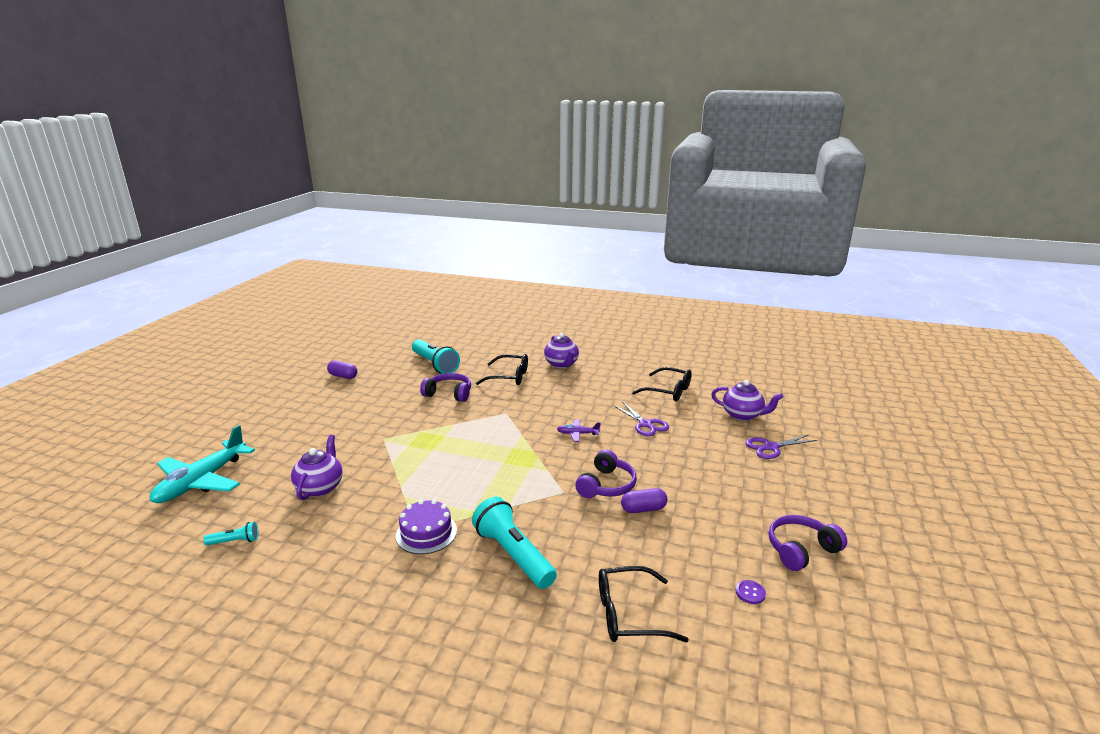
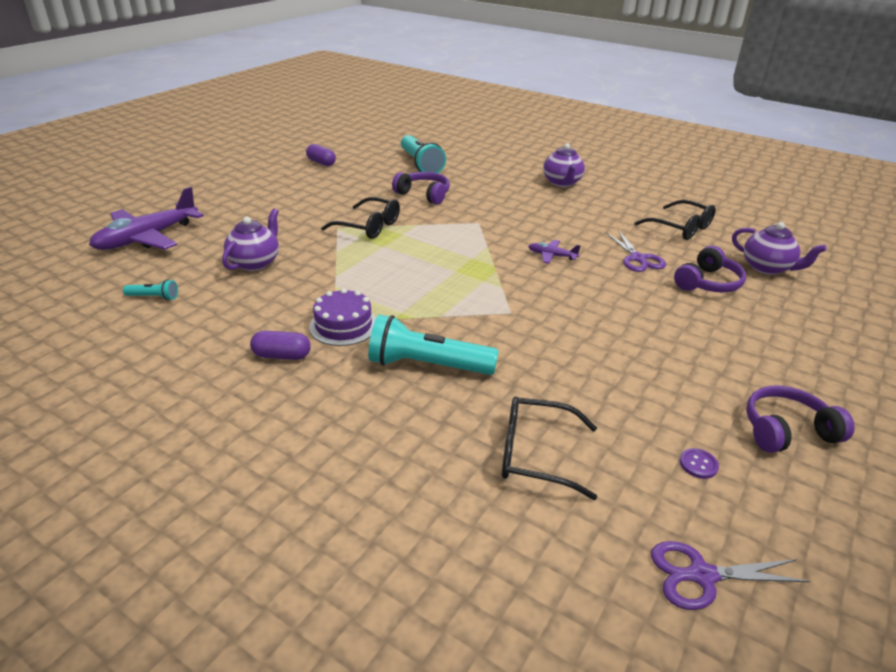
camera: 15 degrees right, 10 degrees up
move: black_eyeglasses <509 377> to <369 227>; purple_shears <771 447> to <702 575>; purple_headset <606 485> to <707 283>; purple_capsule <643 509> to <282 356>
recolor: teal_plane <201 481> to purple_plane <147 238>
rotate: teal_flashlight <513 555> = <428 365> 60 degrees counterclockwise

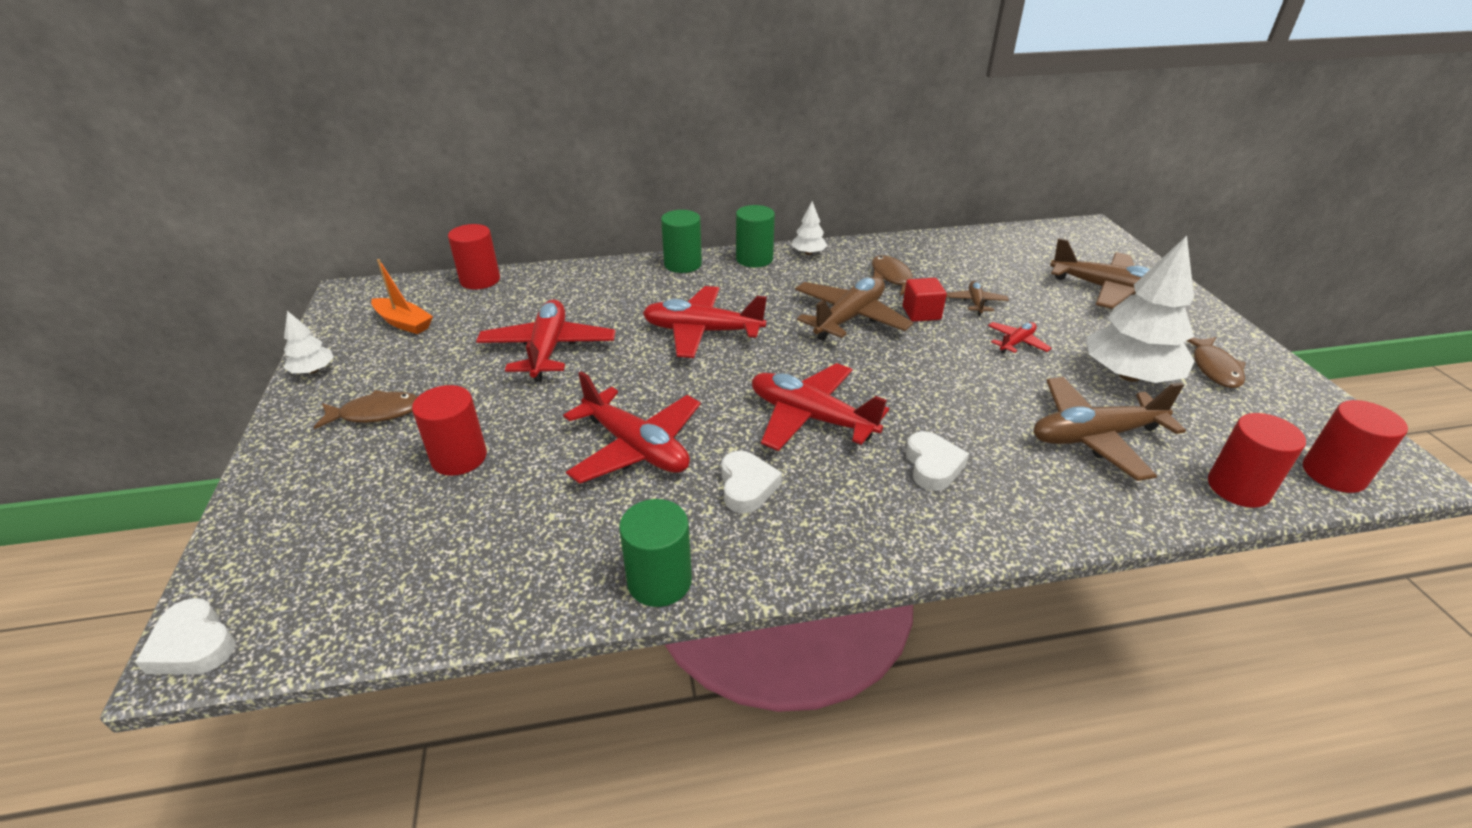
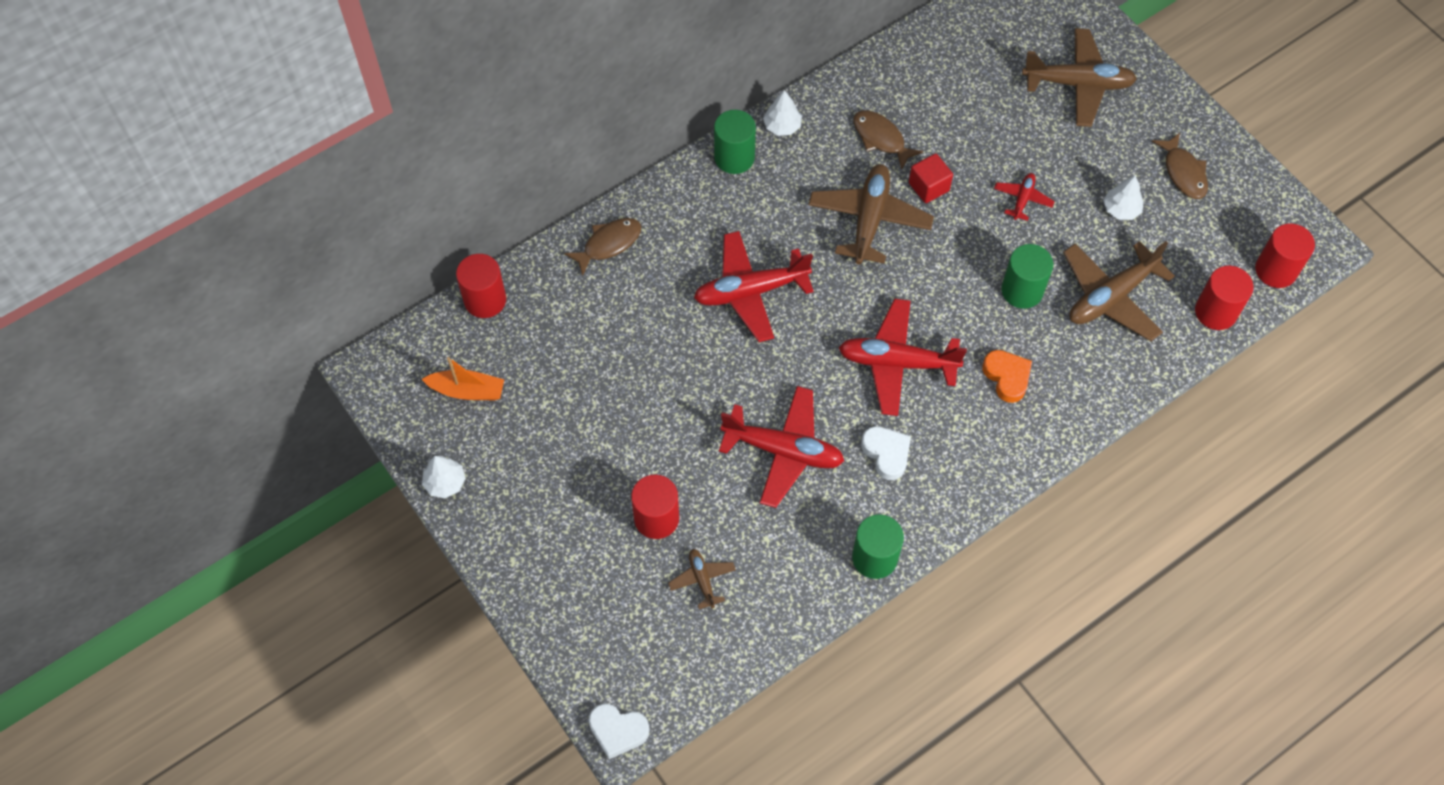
camera: 25 degrees left, 25 degrees up
delete: red_plane <548 349>
move: leaf-green_cylinder <683 264> to <1022 290>; brown_plane <975 303> to <702 580>; brown_toy_fish <376 413> to <608 244>
recolor: snow-white_heart <932 466> to orange_heart <1007 377>
resize: snow-white_fir_tree <1129 375> = <1121 209> x0.47

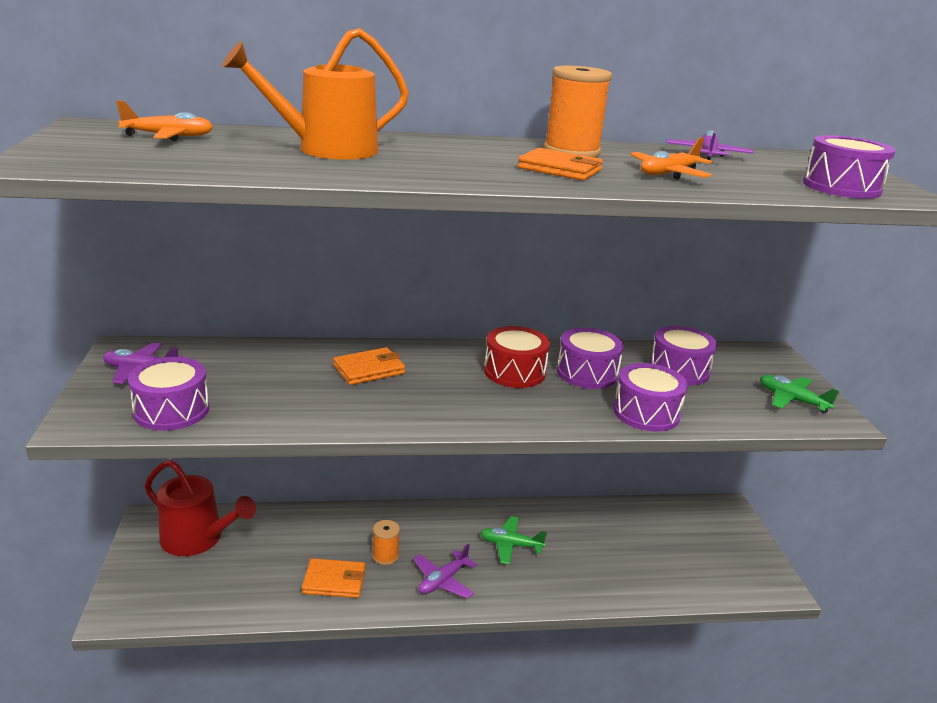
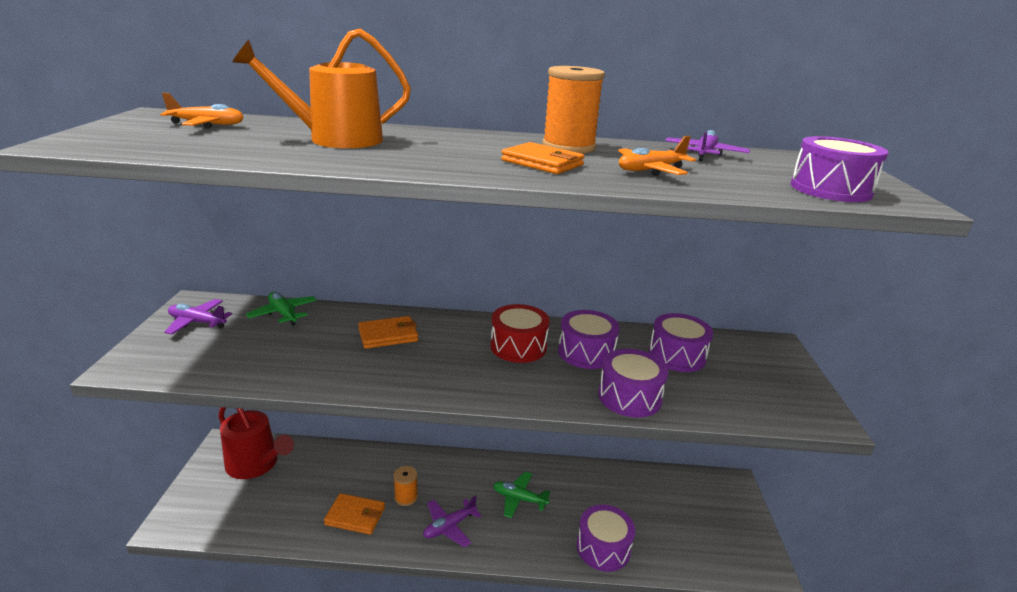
camera: 10 degrees right, 0 degrees up
move: purple_toy_drum <171 410> to <603 548>; leaf-green_plane <792 400> to <283 313>

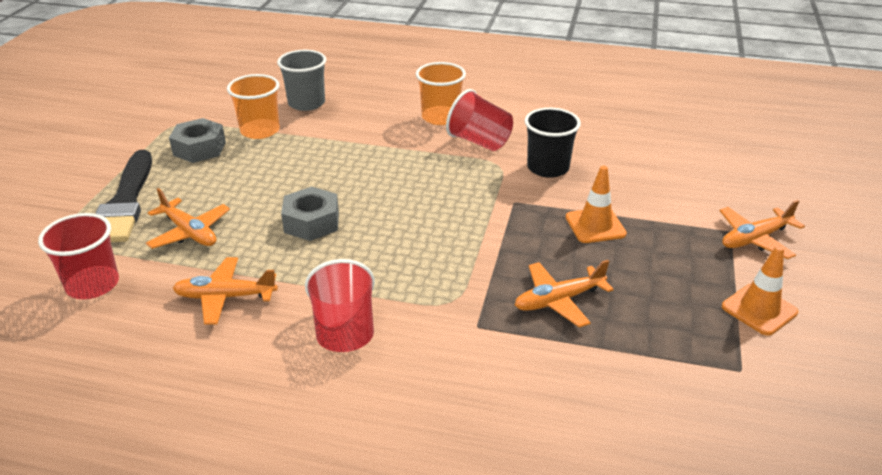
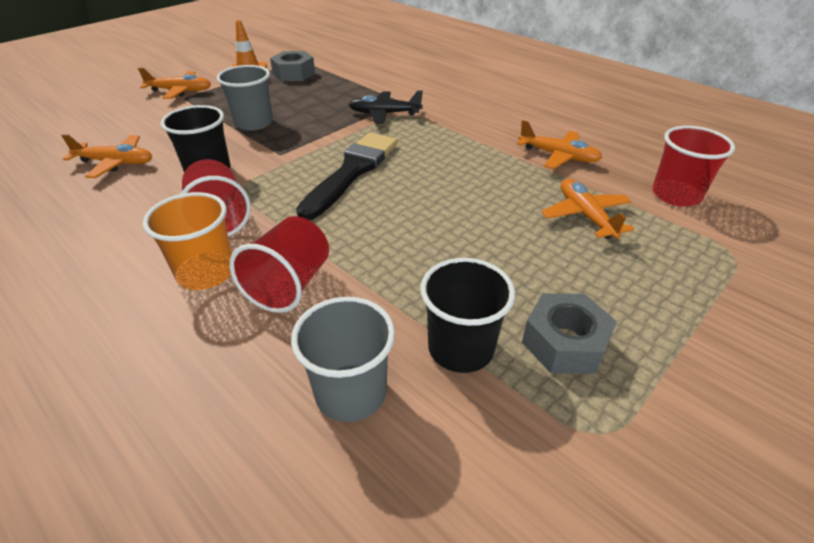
camera: 150 degrees left, 5 degrees up
insert: black_plane <384 114>
move: black_paint_brush <125 202> to <352 172>; gray_hex_nut <311 222> to <294 74>; red_tumbler <344 330> to <289 285>; orange_plane <558 300> to <116 163>
replace: orange_safety_cone <595 225> to gray_tumbler <253 123>
recolor: orange_tumbler <260 130> to black_tumbler <460 348>

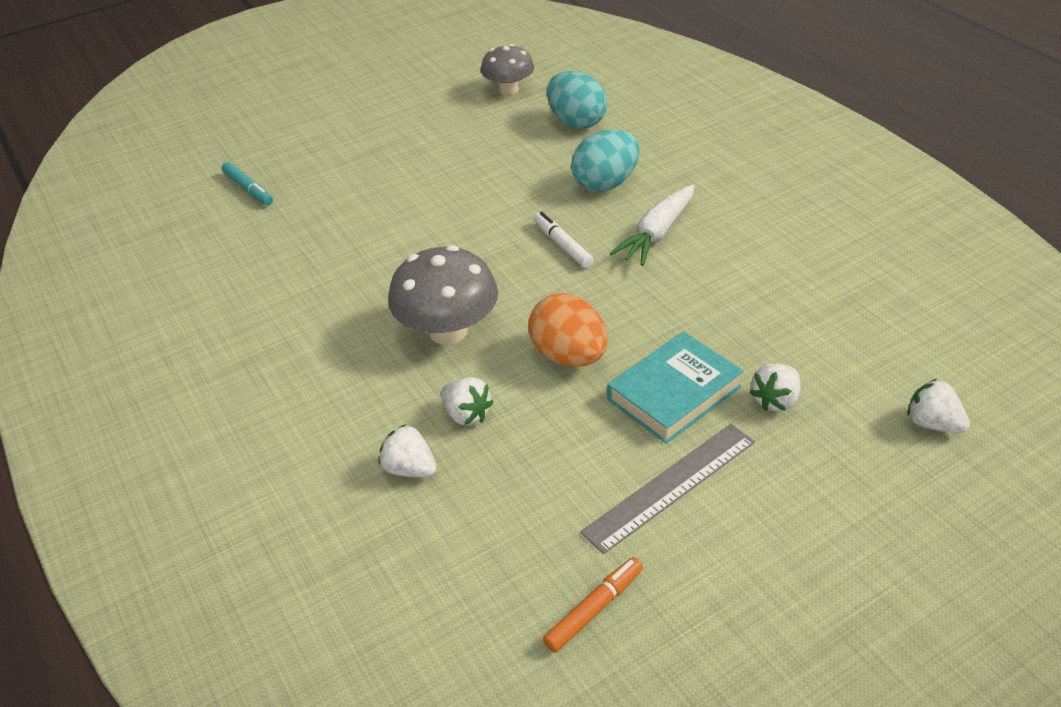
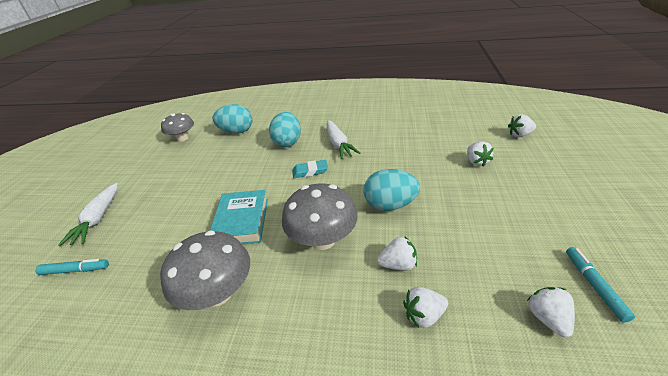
camera: 50 degrees left, 5 degrees down
delete: gray_ruler <670 486>
insert: snow-white_carrot <98 219>; gray_mushroom <218 293>; snow-white_strawberry <547 318>
move: teal_hardcover <674 393> to <241 221>
replace: snow-white_marker <563 245> to teal_gum_eraser <310 171>
recolor: orange_toy_egg <569 356> to teal_toy_egg <390 205>; orange_marker <594 609> to teal_marker <594 285>

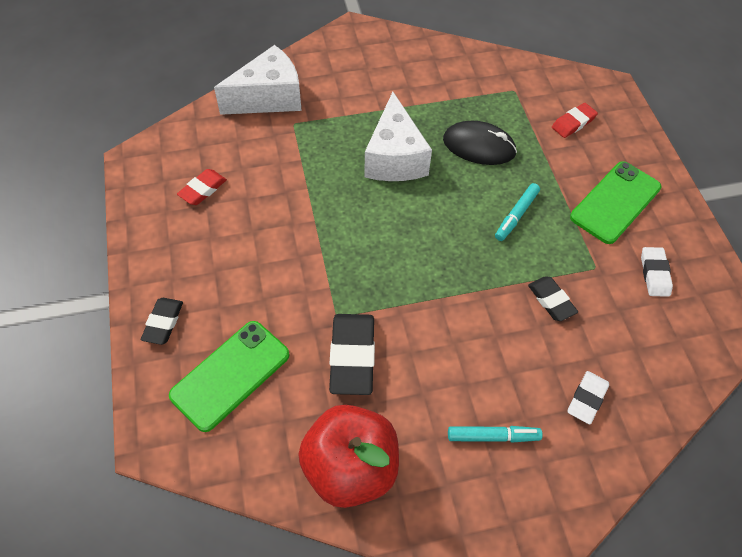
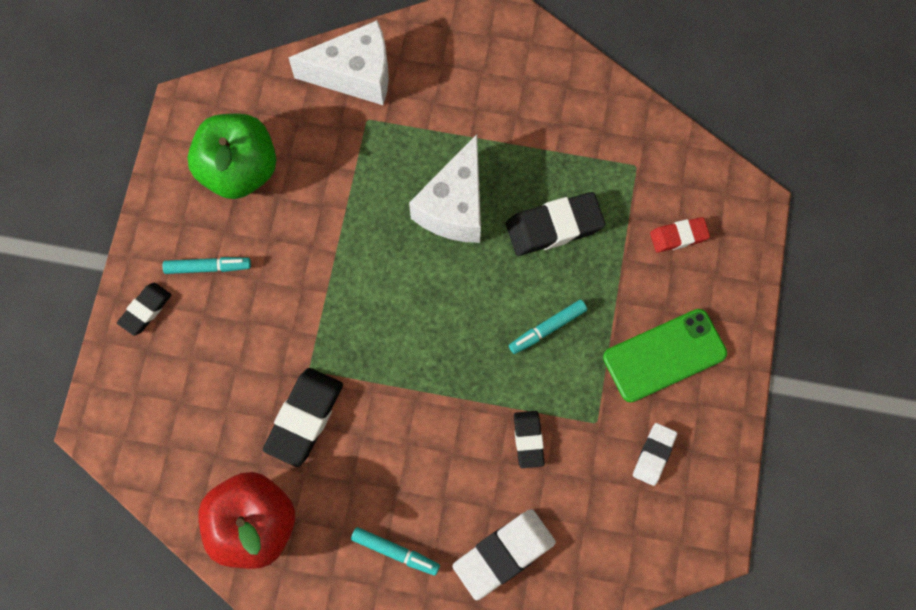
camera: 25 degrees right, 15 degrees up
delete: leaf-green_smartphone <230 375>
insert: teal_marker <208 267>
replace: black_computer_mouse <479 146> to black_gum_eraser <554 226>; red_gum_eraser <203 189> to leaf-green_apple <239 170>
resize: snow-white_gum_eraser <587 399> = <504 554> x1.69

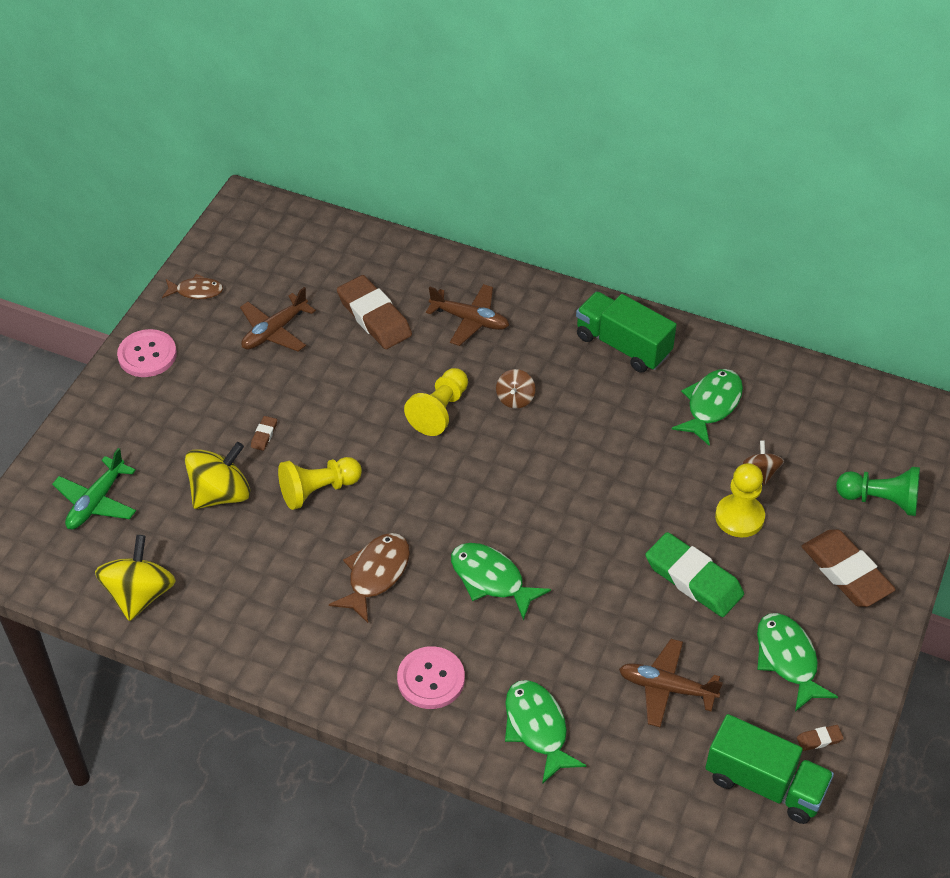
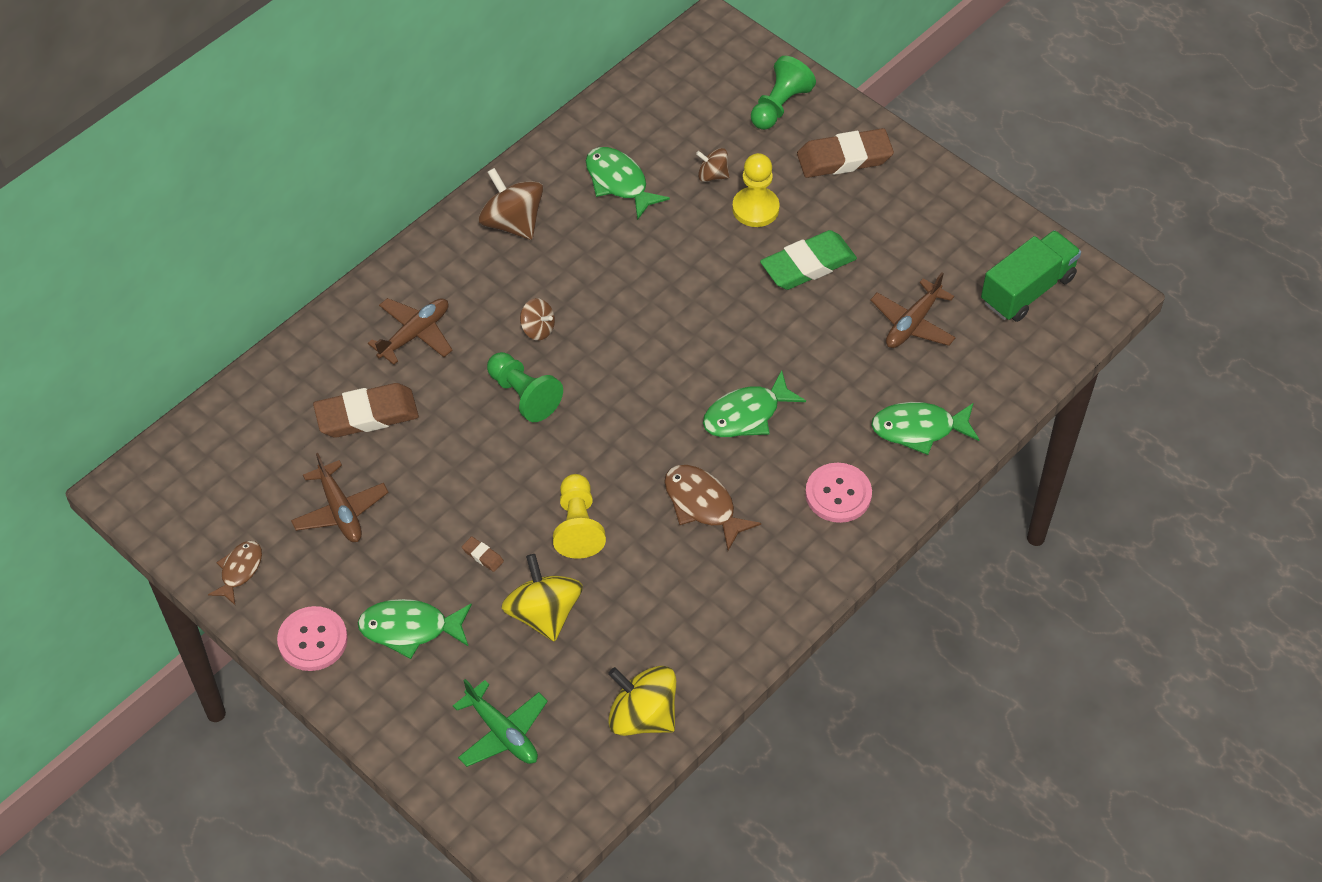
camera: 70 degrees left, 5 degrees up
delete: brown_gum_eraser <819 739>
move: leaf-green_toy_fish <787 659> to <410 629>
replace: leaf-green_truck <623 345> to brown_spinning_top <512 222>
recolor: bright_yellow_chess_pawn <439 411> to leaf-green_chess_pawn <523 395>

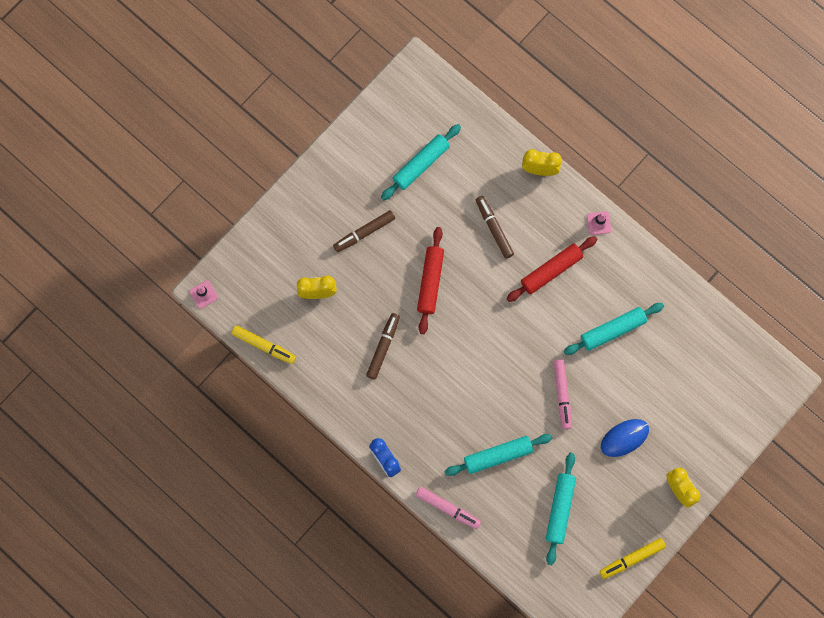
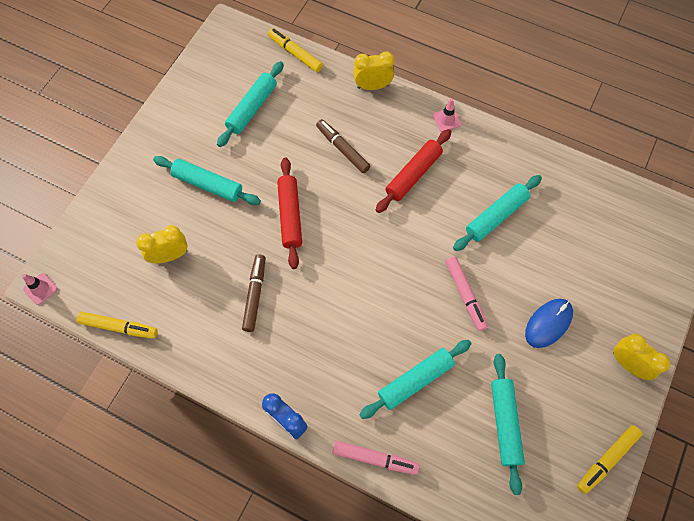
camera: 15 degrees left, 10 degrees down
insert: bright_yellow_marker <295 53>
replace: brown_marker <364 232> to teal_pastry_roller <208 184>

